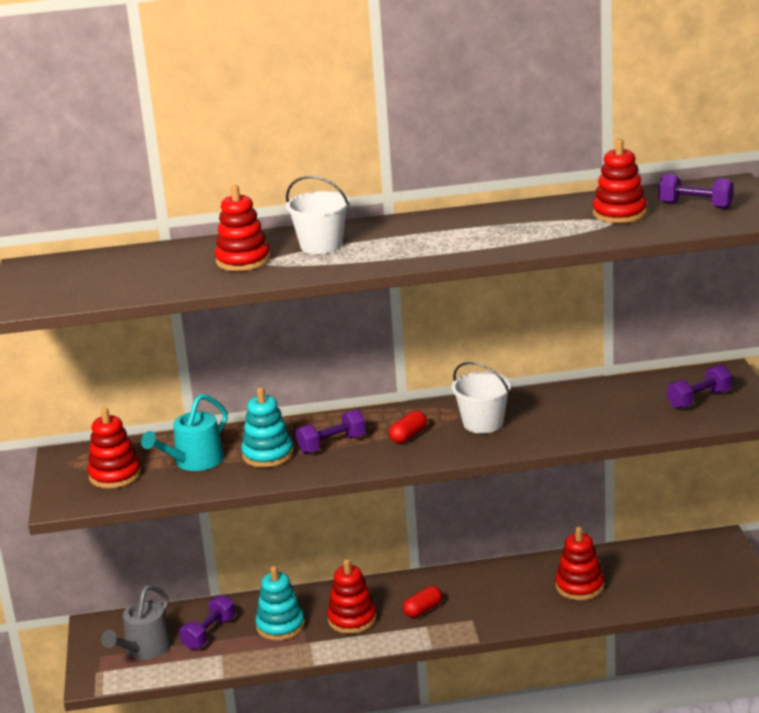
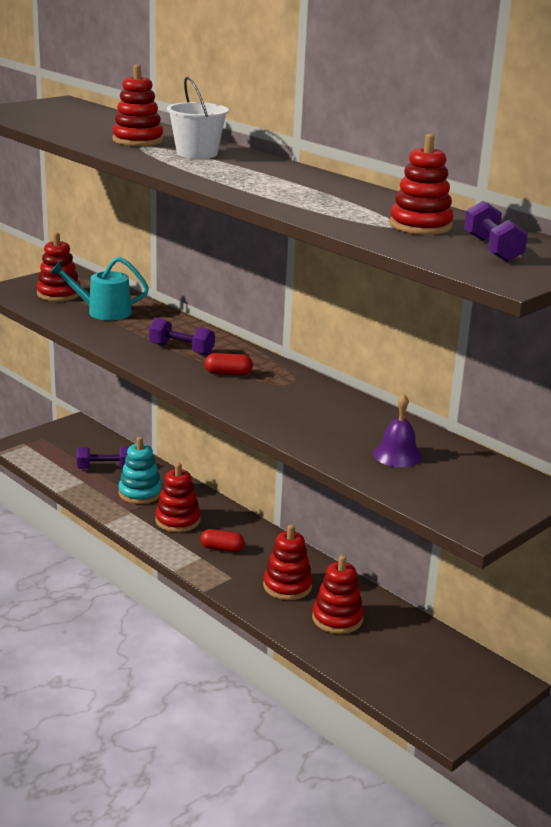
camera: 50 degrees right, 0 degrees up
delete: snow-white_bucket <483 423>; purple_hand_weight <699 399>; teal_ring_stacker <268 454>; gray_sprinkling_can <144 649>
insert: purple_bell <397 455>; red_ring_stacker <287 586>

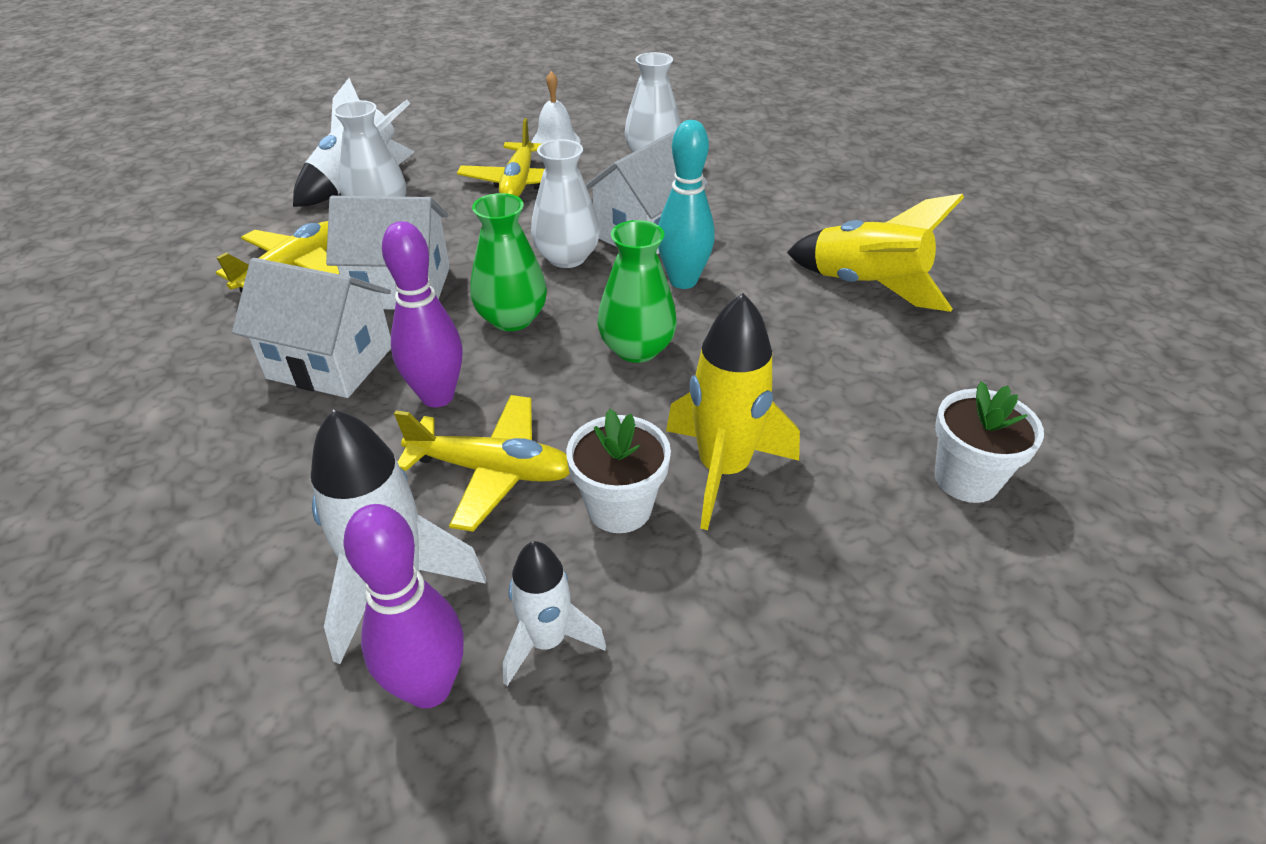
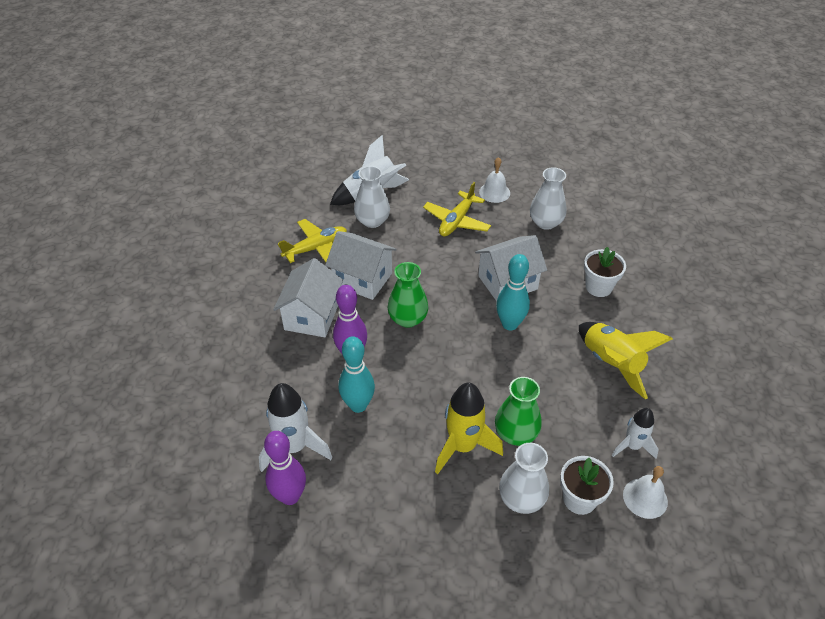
camera: 25 degrees right, 5 degrees up
insert: snow-white_bell <645 498>
move: snow-white_flower_vase <567 257> to <521 499>; leaf-green_flower_vase <637 349> to <516 433>; snow-white_potted_plant <619 508> to <598 287>; snow-white_rocket <547 641> to <632 446>
replace: bright_yellow_plane <492 470> to teal_tenpin <358 405>
rotate: snow-white_toy_house <330 362> = <312 316> 60 degrees clockwise

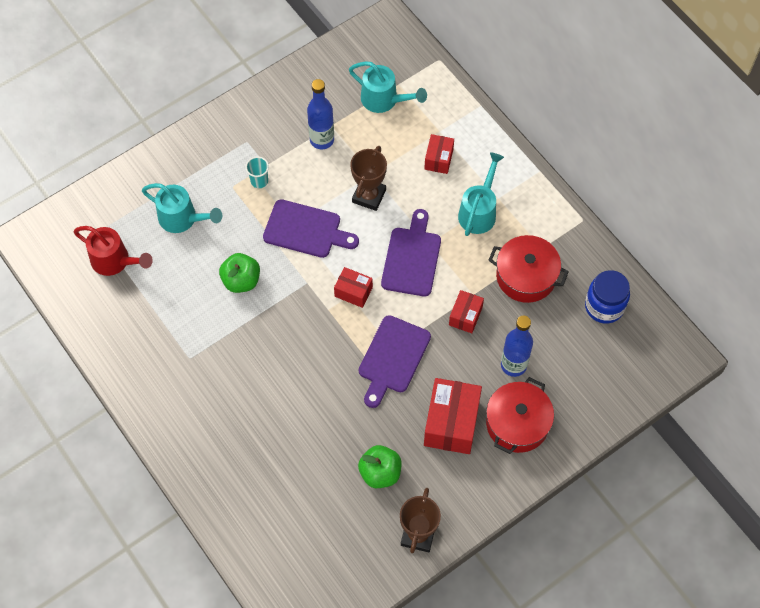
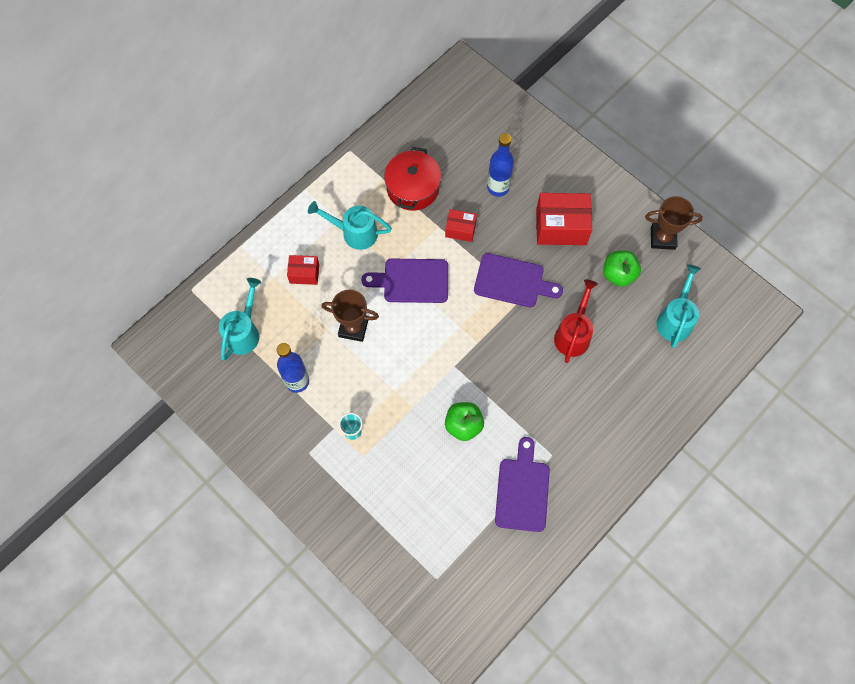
camera: 100 degrees left, 5 degrees up
delete: red_parcel <353 292>; royal_blue_jar <604 306>; red_stockpot <517 423>
move: teal_sprinkling_can <182 219> to <675 319>; purple_bread_board <306 230> to <522 490>; red_sprinkling_can <115 261> to <573 334>

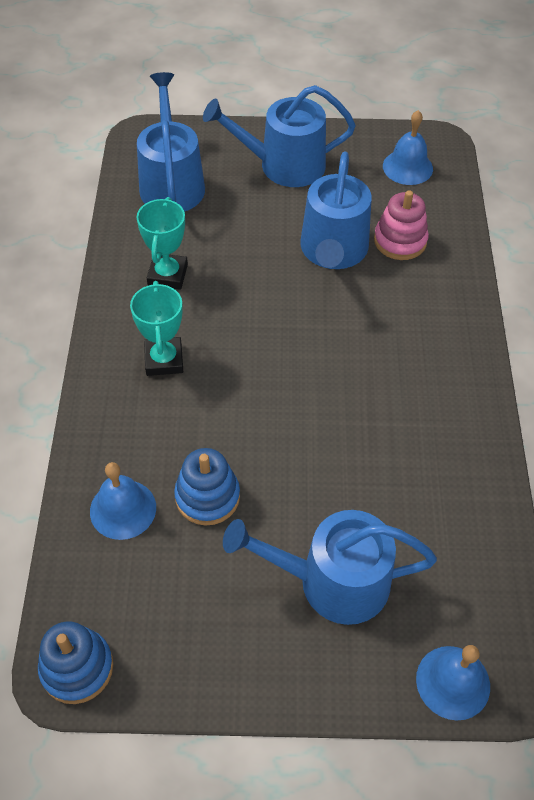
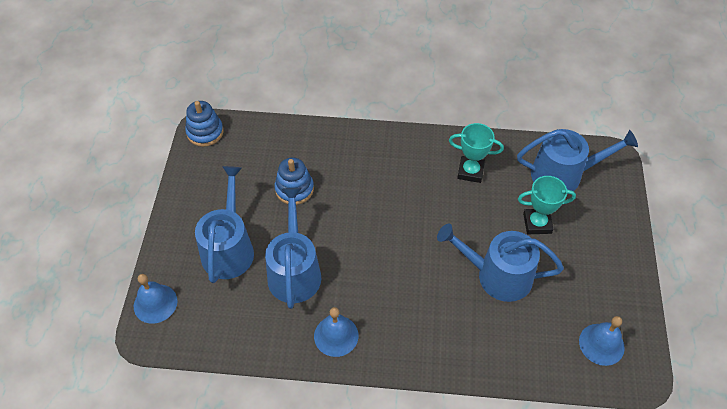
camera: 95 degrees right, 0 degrees up
delete: rosy_ring_stacker <400 241>
move: royal_blue_sprinkling_can <284 165> to <294 271>; teal_prize_cup <164 360> to <537 223>; royal_blue_bell <123 509> to <336 335>

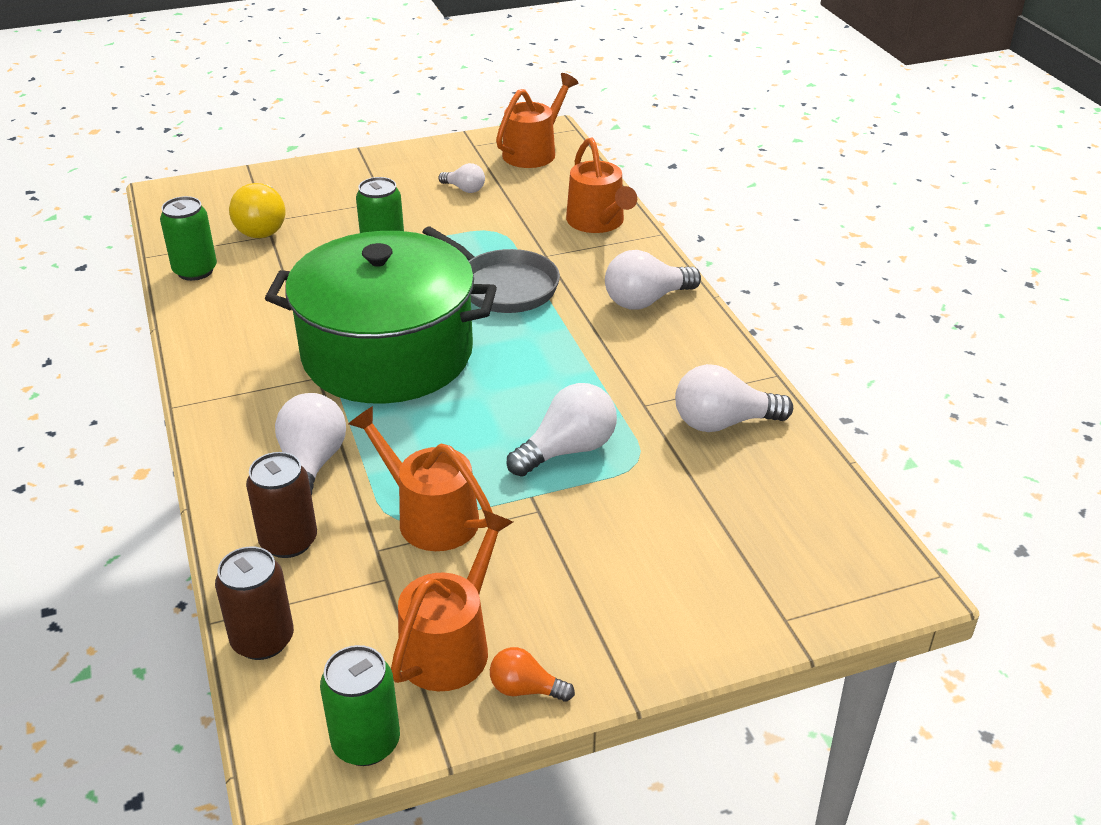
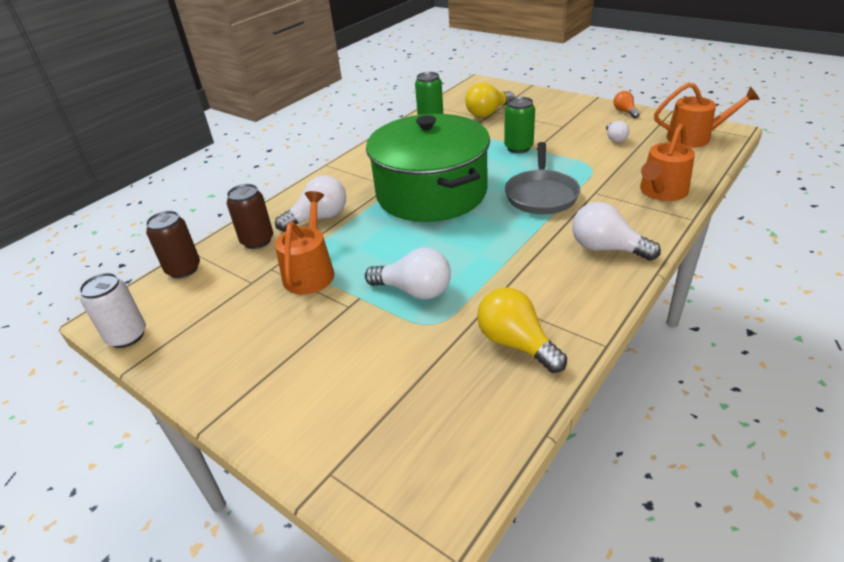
camera: 60 degrees right, 0 degrees up
delete: orange_sprinkling_can <450 645>
move: orange_lightbulb <525 689> to <625 111>
recolor: snow-white_lightbulb <723 423> to bright_yellow_lightbulb <516 343>; leaf-green_tin <366 743> to snow-white_tin <127 336>

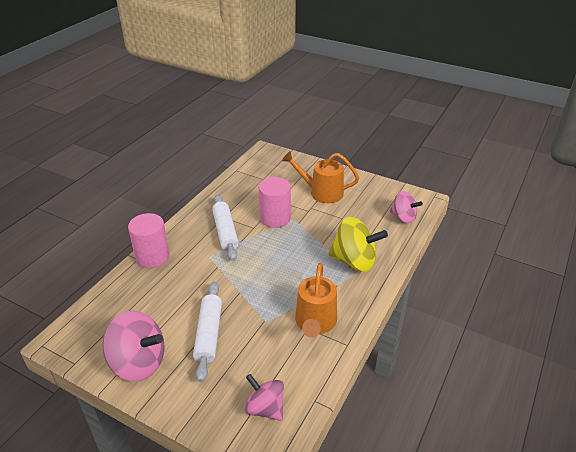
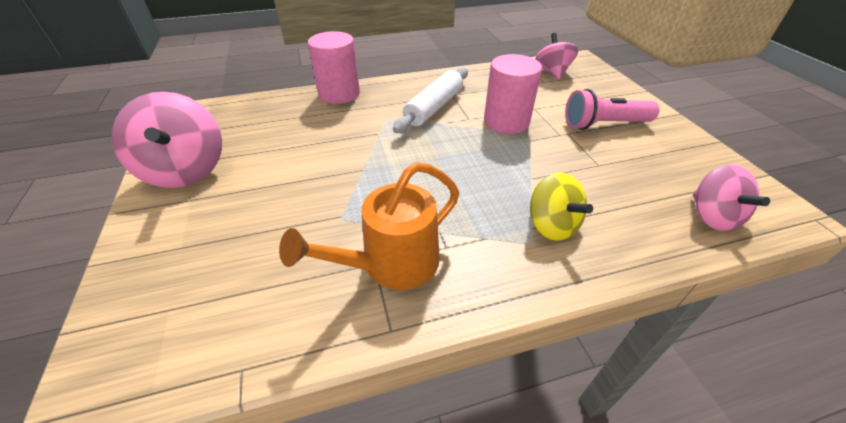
camera: 45 degrees right, 5 degrees up
delete: snow-white_pastry_roller <208 334>
move: rosy_spinning_top <265 408> to <552 72>
replace: orange_sprinkling_can <321 192> to rosy_flashlight <604 124>
resize: bright_yellow_spinning_top <354 261> = <551 225> x0.63

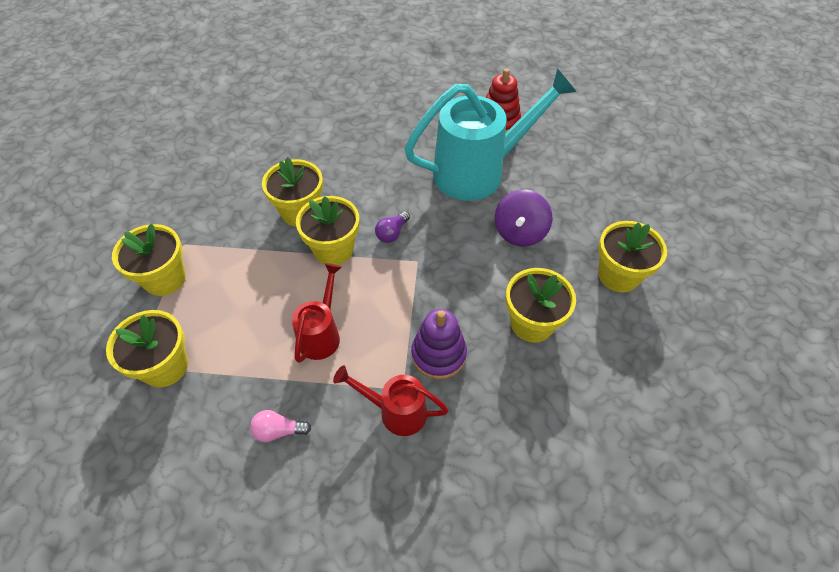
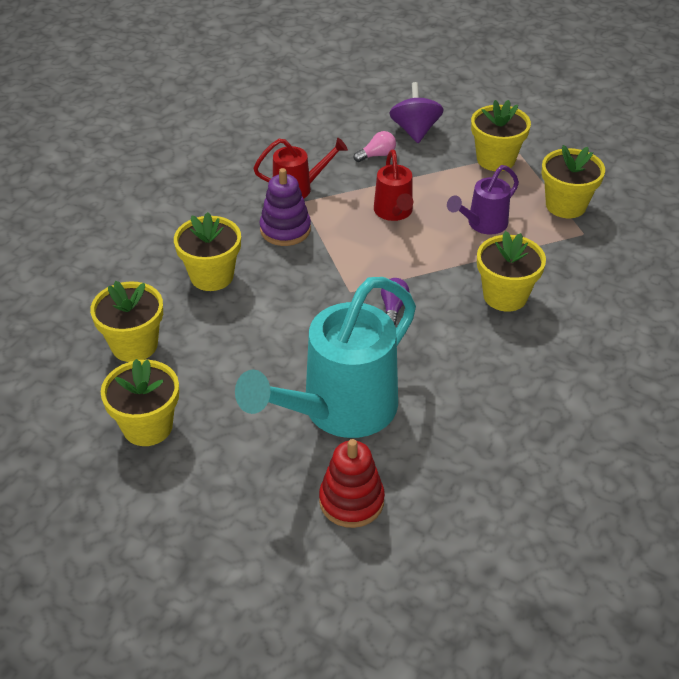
camera: 155 degrees right, 10 degrees down
insert: purple_sprinkling_can <483 224>
move: purple_spinning_top <519 232> to <415 130>; bright_yellow_potted_plant <333 249> to <147 426>

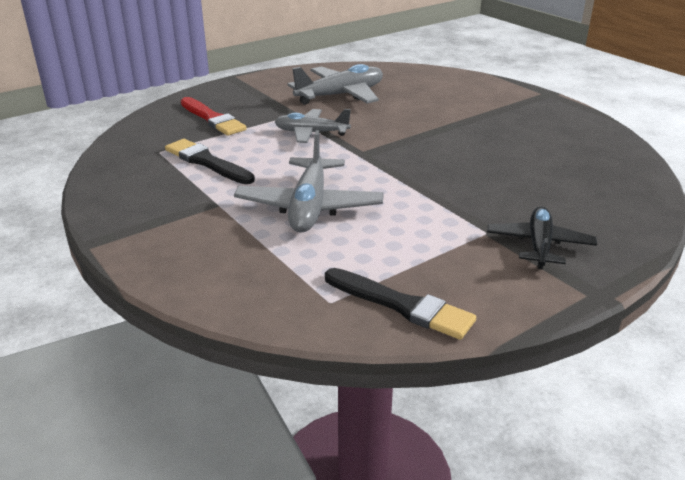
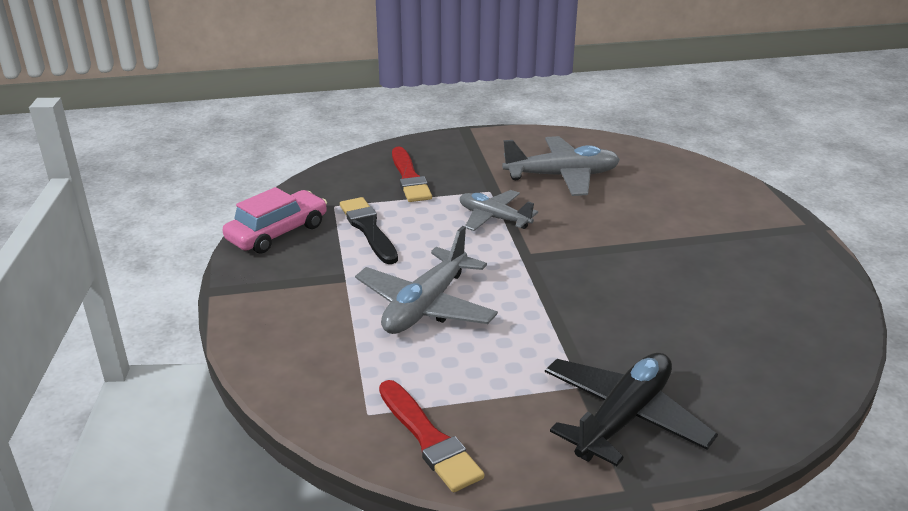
camera: 25 degrees right, 0 degrees up
insert: rosy_car <277 232>
recolor: black_paint_brush <402 305> to red_paint_brush <429 439>
resize: black_plane <539 245> = <623 418> x1.51

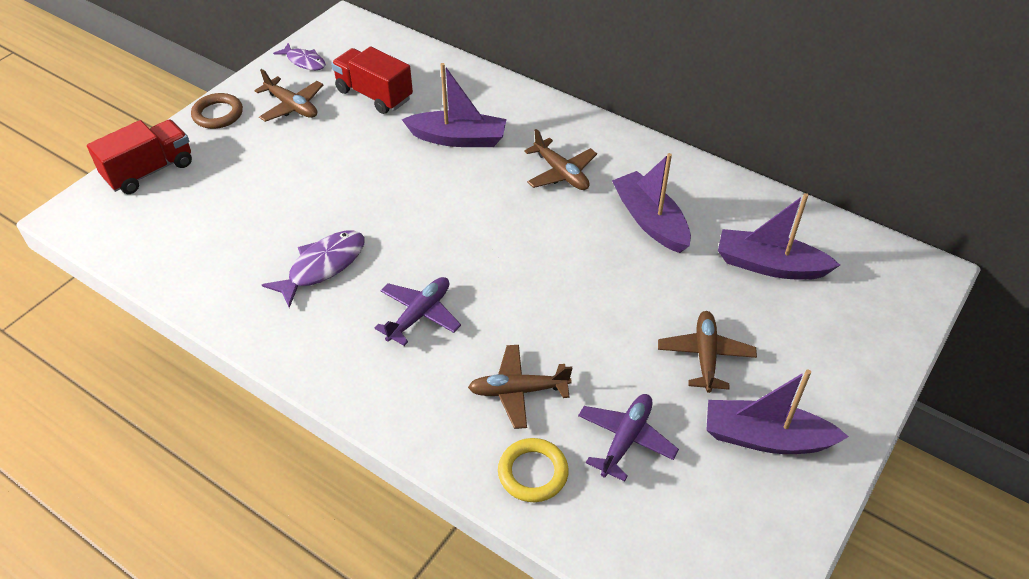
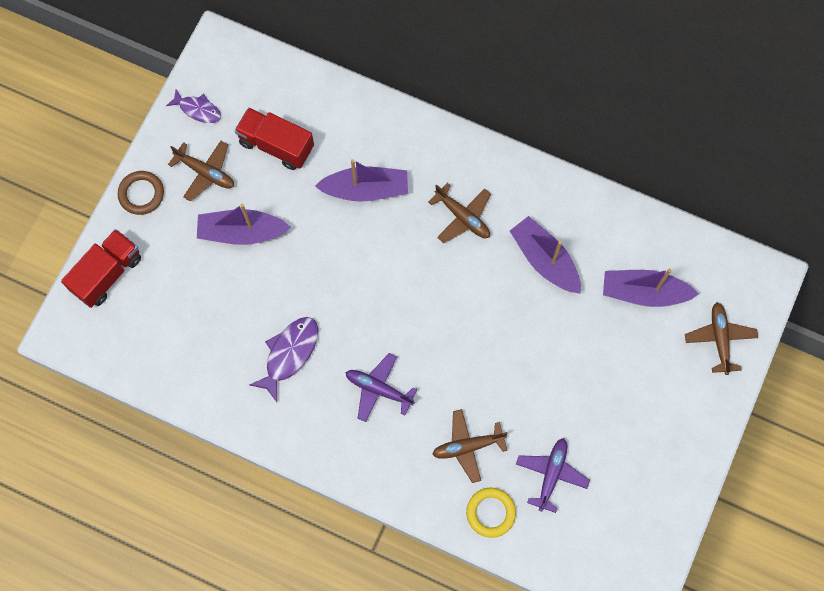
camera: 10 degrees left, 25 degrees up
move: brown_plane <705 356> to <719 339>; purple_toy_boat <765 438> to <241 232>
rotate: purple_plane <419 315> = <379 389> 90 degrees counterclockwise

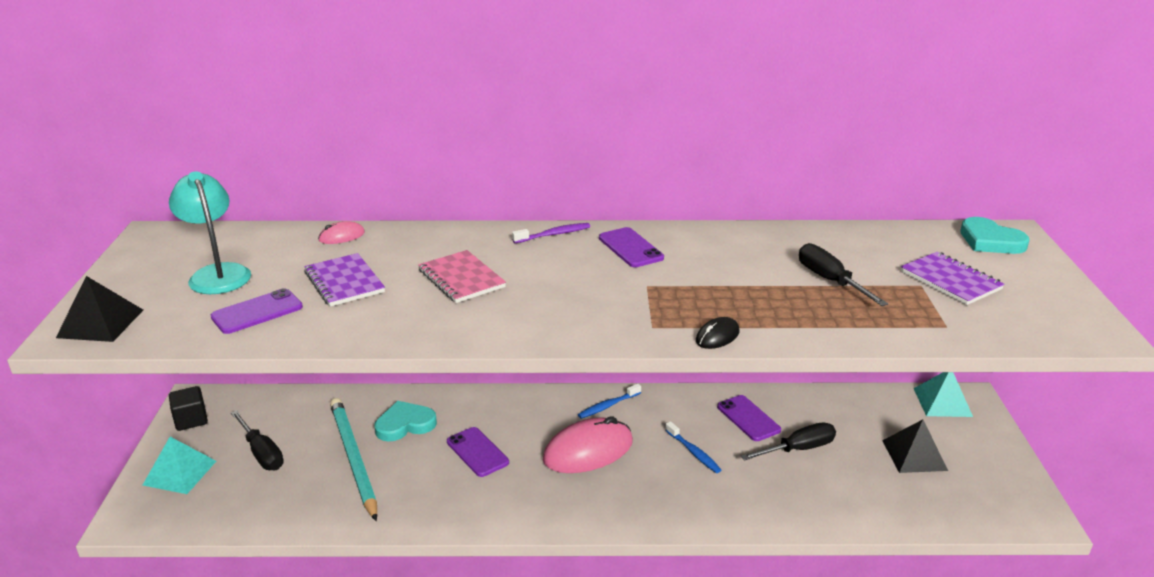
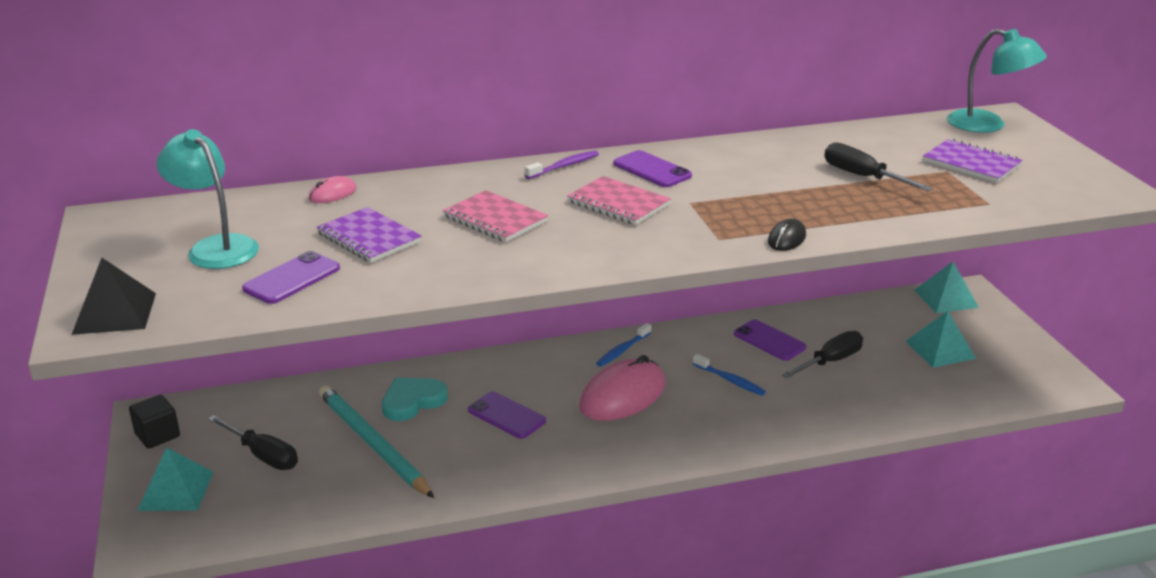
camera: 15 degrees left, 0 degrees up
insert: rosy_exercise_book <618 203>
replace: teal_heart <990 241> to teal_lamp <988 125>
recolor: black_pyramid <914 455> to teal_pyramid <940 349>

